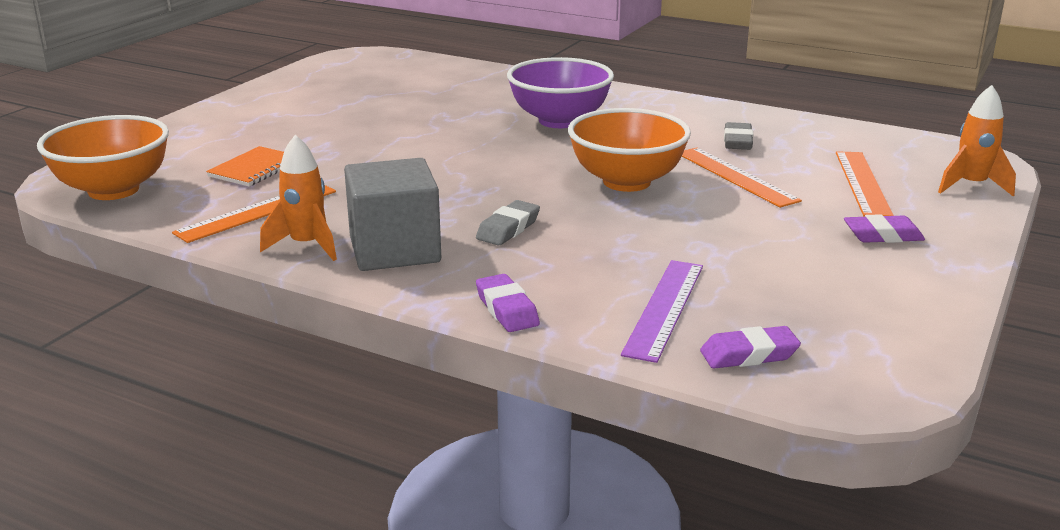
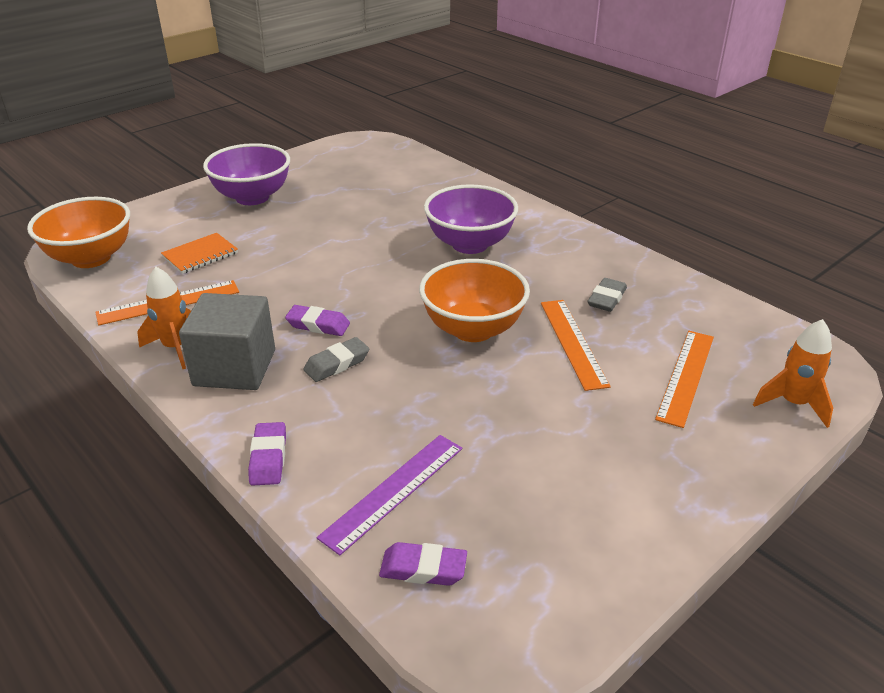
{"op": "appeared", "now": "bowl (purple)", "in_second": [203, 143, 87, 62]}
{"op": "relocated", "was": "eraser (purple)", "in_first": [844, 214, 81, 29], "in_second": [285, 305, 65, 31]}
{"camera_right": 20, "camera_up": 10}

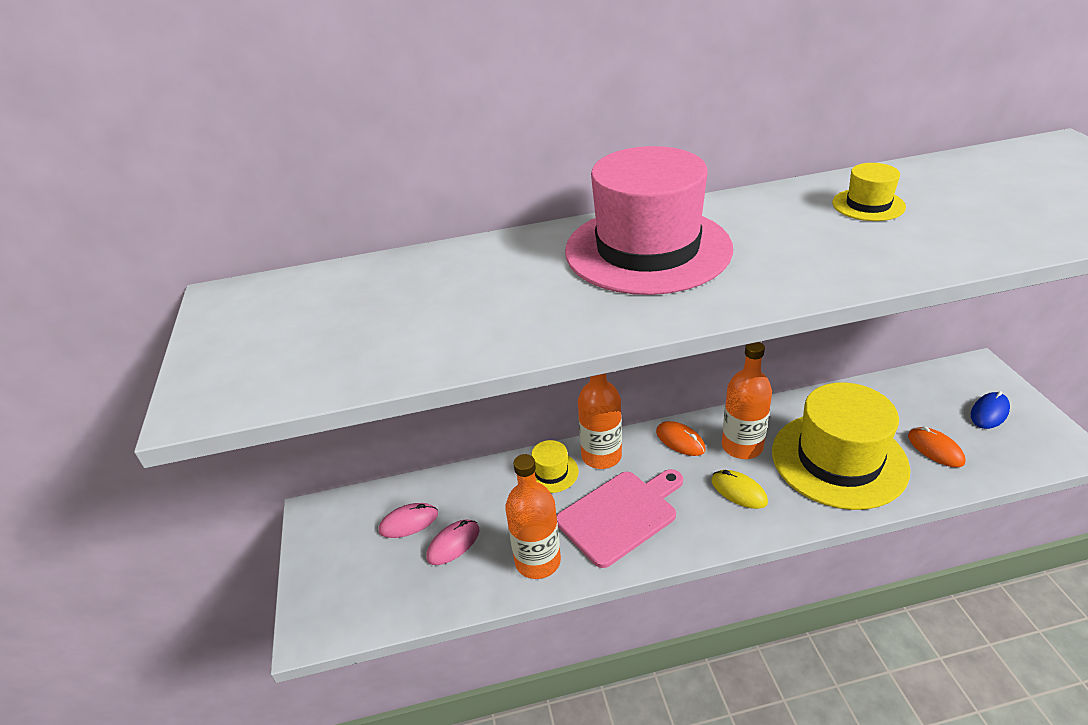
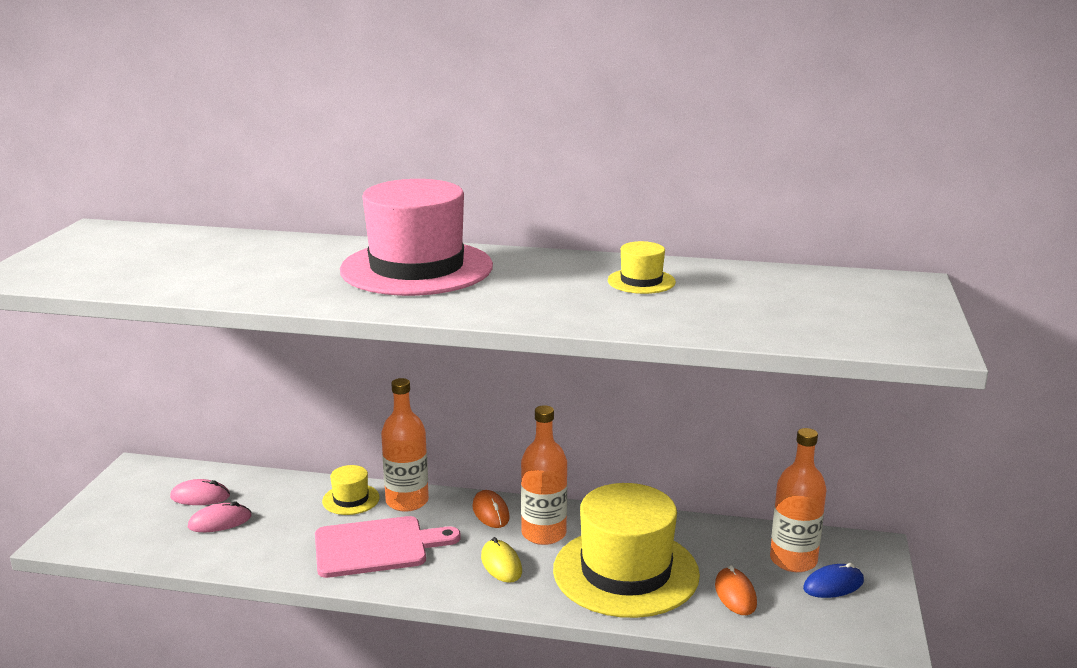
{"op": "relocated", "was": "bottle (orange)", "in_first": [505, 454, 56, 125], "in_second": [770, 428, 57, 144]}
{"camera_right": 20, "camera_up": -15}

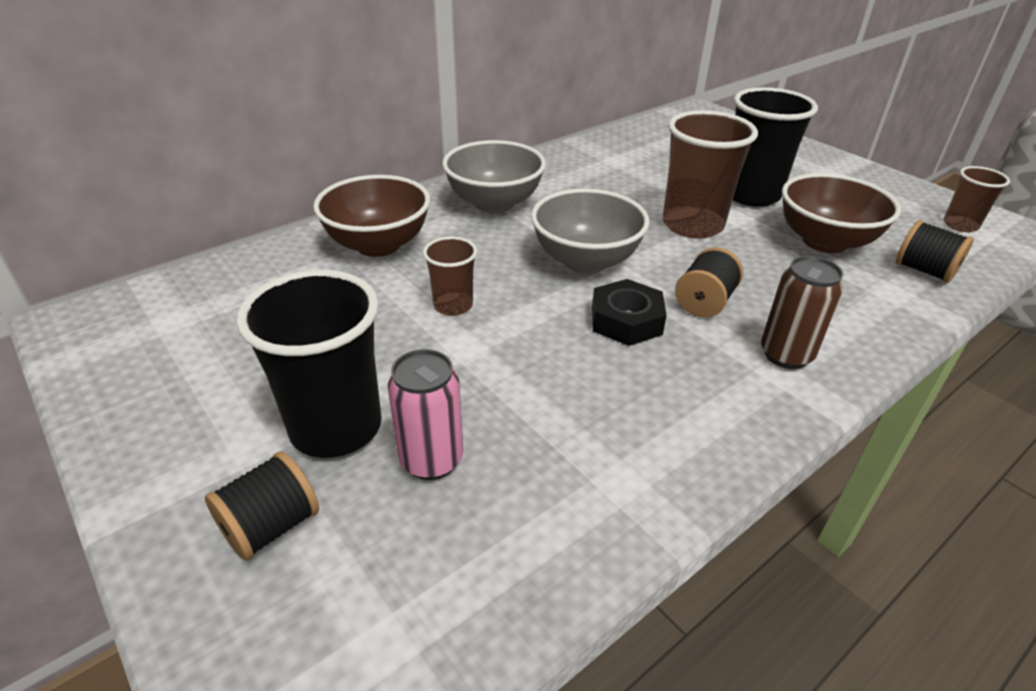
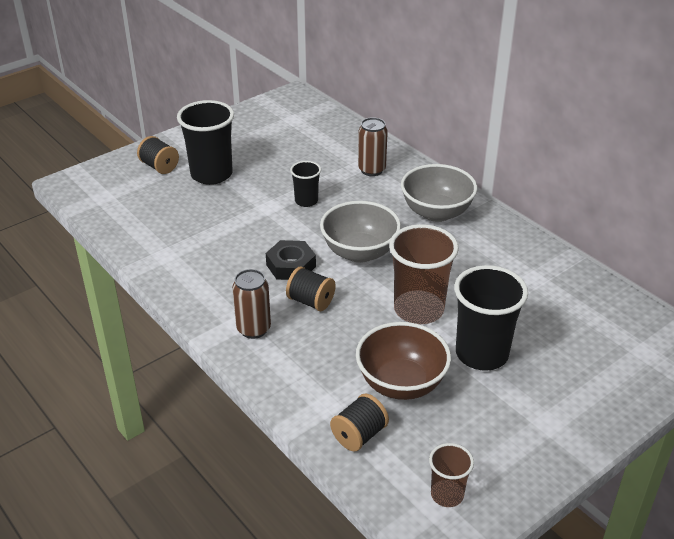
{"op": "colour", "was": "cup (brown)", "now": "cup (black)", "in_first": [423, 237, 54, 79], "in_second": [290, 161, 31, 46]}
{"op": "exchanged", "was": "bowl (brown)", "now": "can (brown)", "in_first": [313, 175, 117, 82], "in_second": [358, 117, 30, 59]}
{"op": "missing", "was": "can (pink)", "in_first": [388, 349, 75, 131]}
{"camera_right": 90, "camera_up": 0}

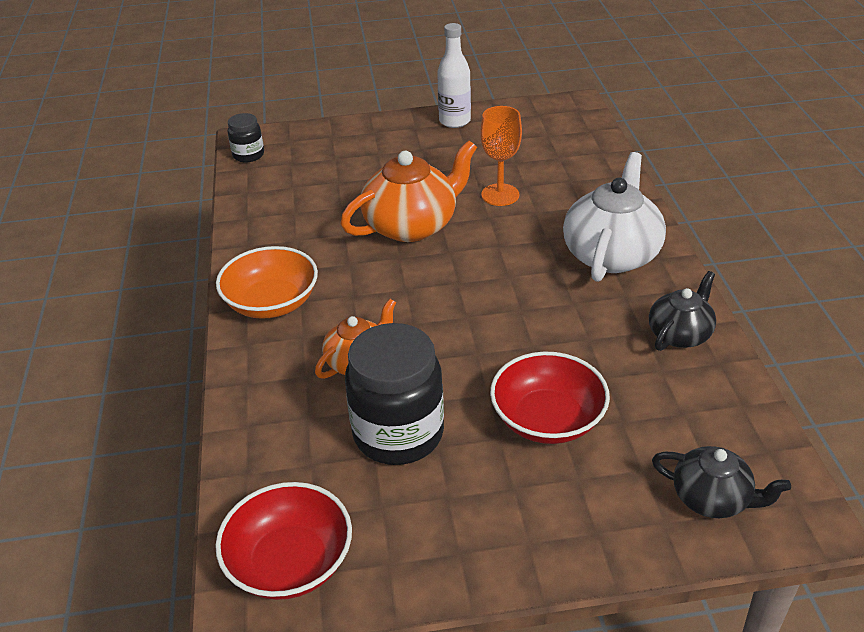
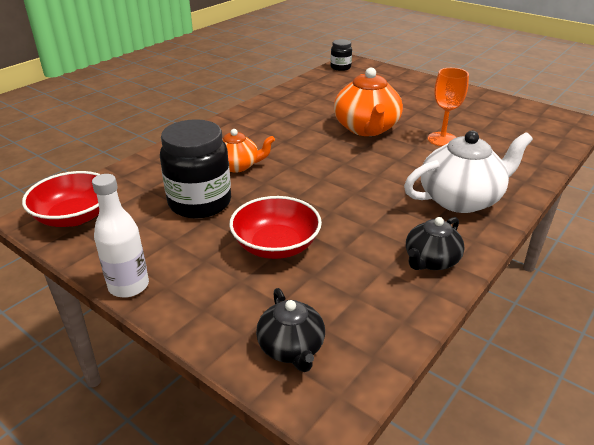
{"op": "relocated", "was": "bottle (white)", "in_first": [437, 23, 34, 105], "in_second": [92, 174, 57, 124]}
{"op": "spun", "was": "teapot (orange)", "in_first": [340, 140, 137, 102], "in_second": [334, 68, 69, 68], "clockwise": 75}
{"op": "spun", "was": "teapot (black)", "in_first": [649, 271, 67, 80], "in_second": [406, 217, 59, 53], "clockwise": 135}
{"op": "missing", "was": "bowl (orange)", "in_first": [216, 246, 102, 73]}
{"camera_right": 45, "camera_up": -5}

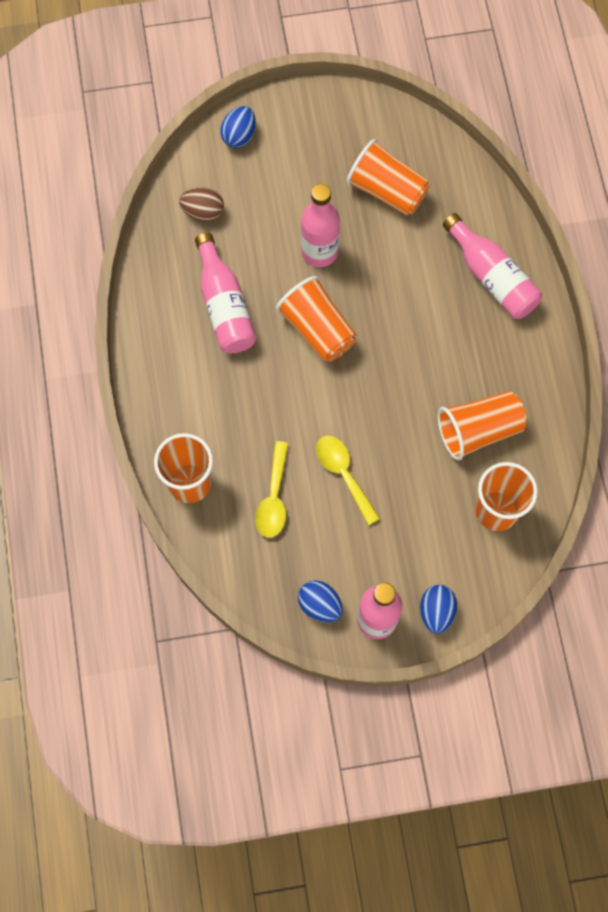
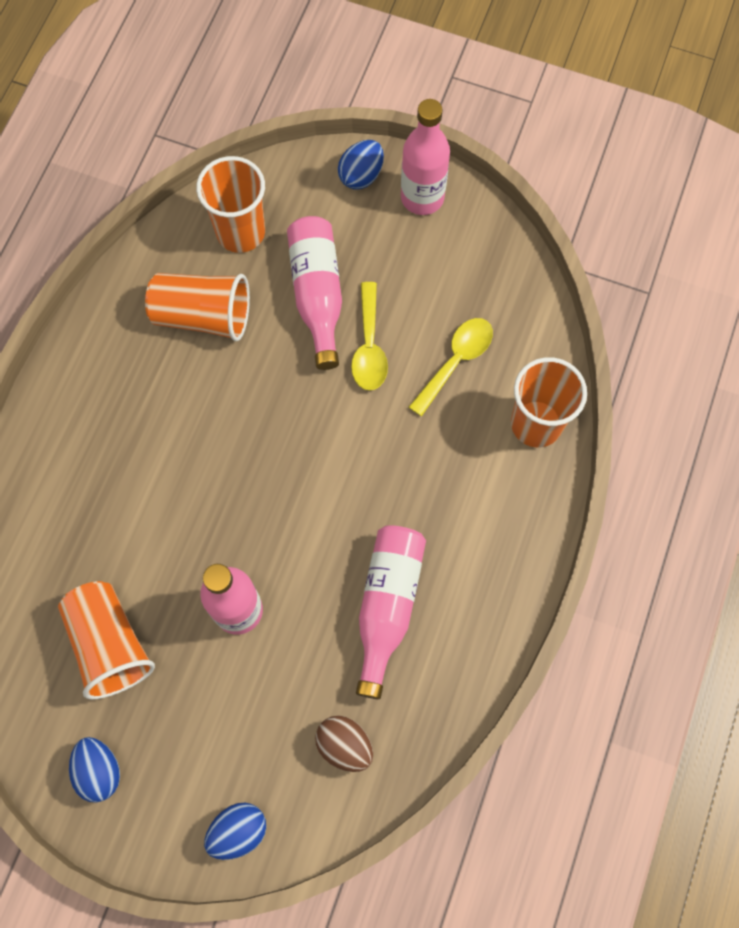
{"op": "relocated", "was": "egg (blue)", "in_first": [298, 580, 45, 42], "in_second": [69, 737, 51, 66]}
{"op": "relocated", "was": "bottle (pink)", "in_first": [443, 213, 99, 106], "in_second": [287, 216, 55, 154]}
{"op": "missing", "was": "cup (orange)", "in_first": [276, 276, 81, 86]}
{"camera_right": -150, "camera_up": 0}

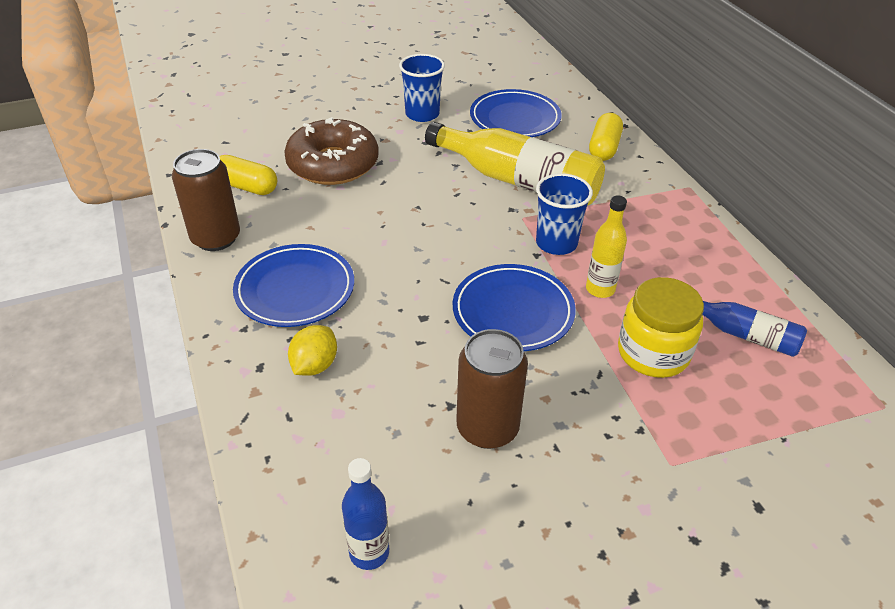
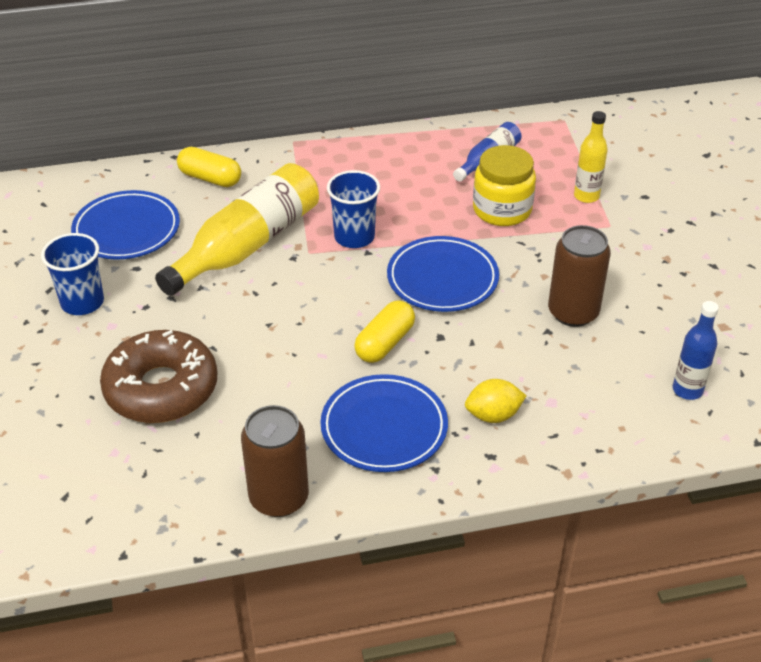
{"op": "relocated", "was": "capsule (yellow)", "in_first": [219, 155, 58, 40], "in_second": [354, 301, 61, 62]}
{"op": "spun", "was": "lemon (yellow)", "in_first": [288, 325, 49, 51], "in_second": [465, 379, 61, 44], "clockwise": -45}
{"op": "relocated", "was": "bottle (yellow)", "in_first": [586, 196, 41, 102], "in_second": [574, 111, 34, 92]}
{"camera_right": -80, "camera_up": 0}

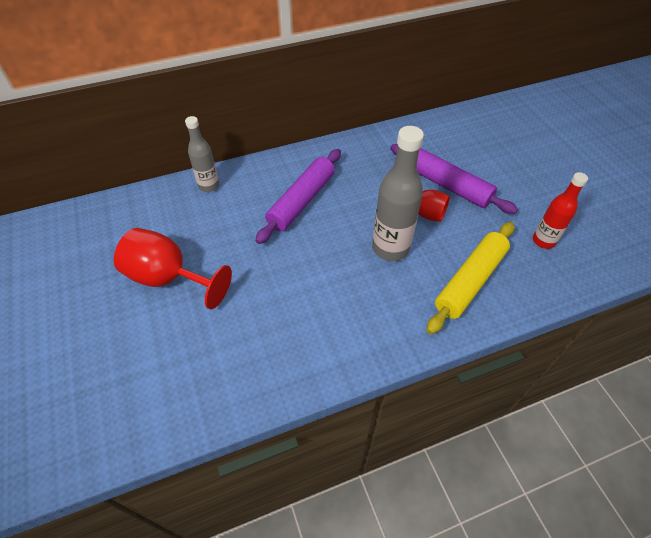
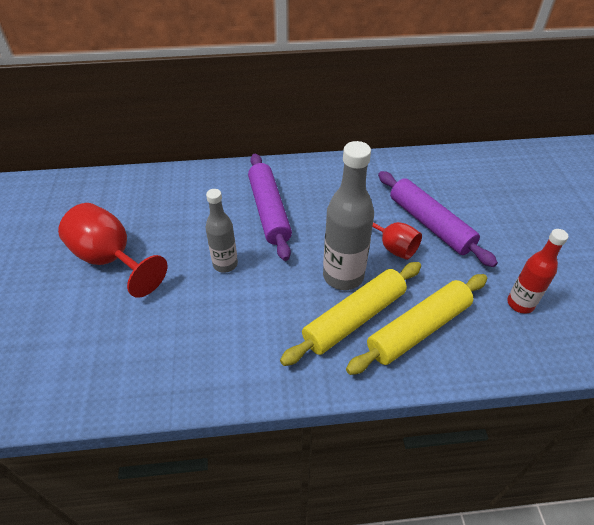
{"op": "relocated", "was": "bottle (grey)", "in_first": [185, 116, 34, 76], "in_second": [205, 189, 33, 84]}
{"op": "spun", "was": "rolling pin (purple)", "in_first": [255, 149, 86, 95], "in_second": [248, 154, 44, 107], "clockwise": -60}
{"op": "appeared", "now": "rolling pin (yellow)", "in_second": [280, 262, 141, 104]}
{"camera_right": 15, "camera_up": -5}

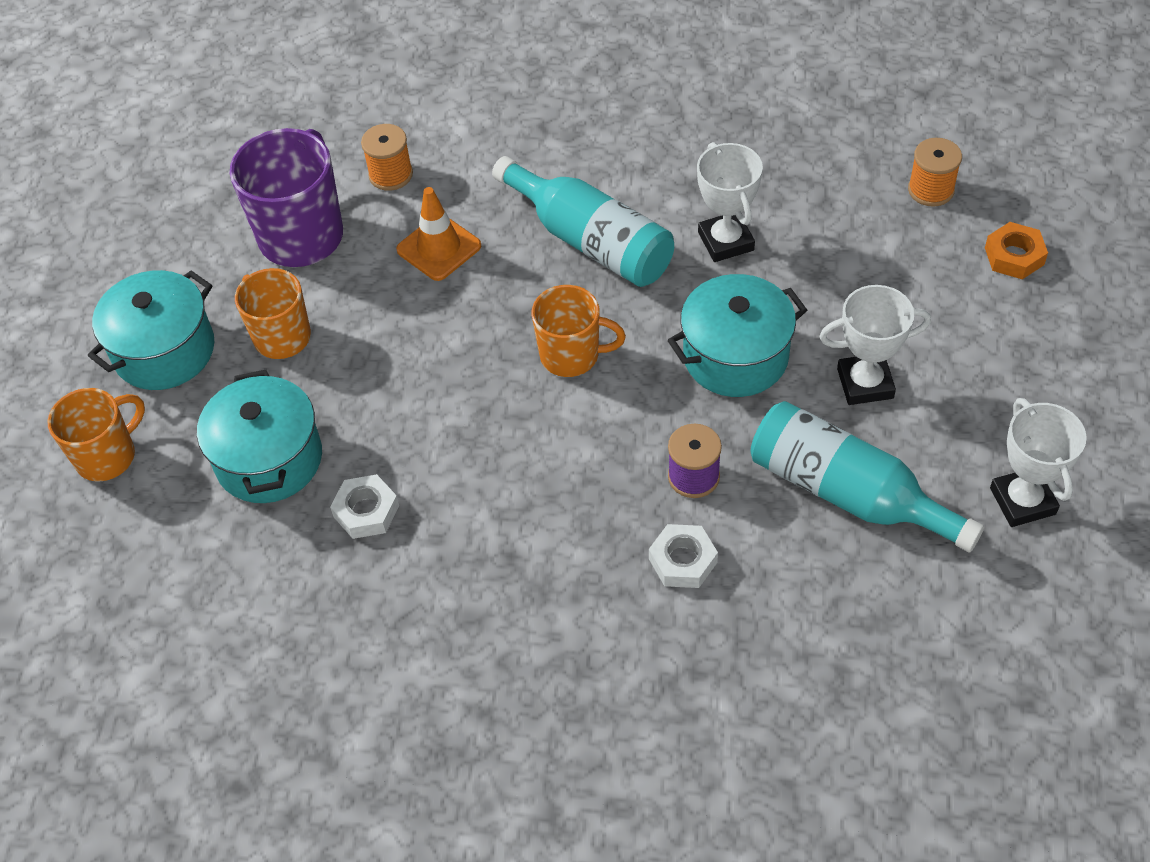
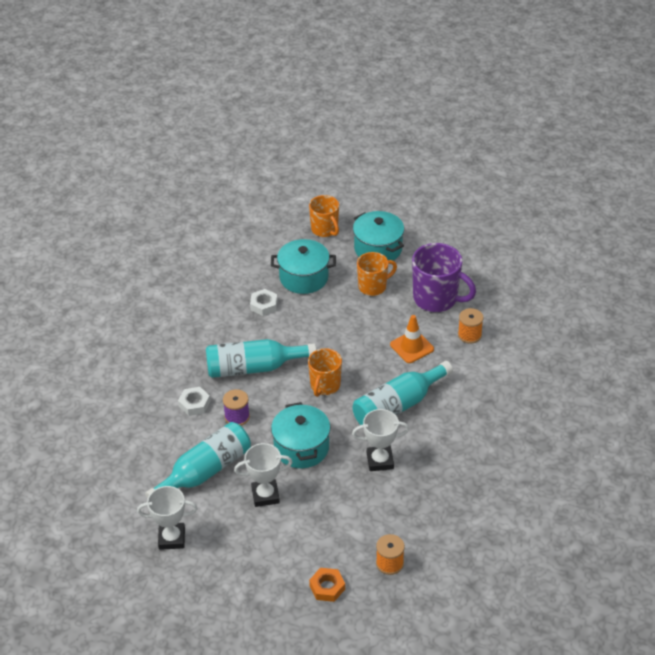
{"op": "appeared", "now": "bottle (turquoise)", "in_second": [206, 339, 110, 39]}
{"op": "spun", "was": "trophy (white)", "in_first": [819, 285, 112, 120], "in_second": [234, 443, 59, 64], "clockwise": 75}
{"camera_right": 100, "camera_up": -10}

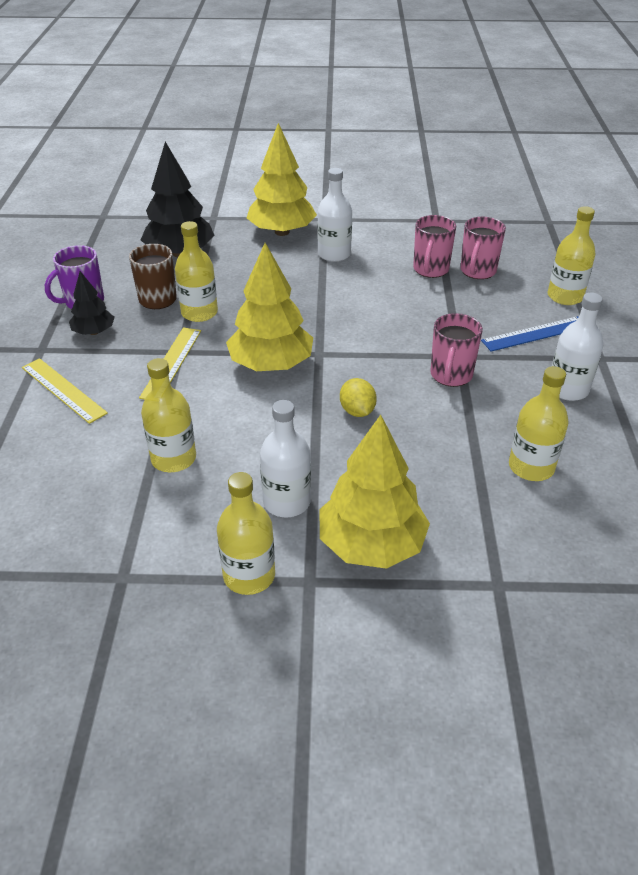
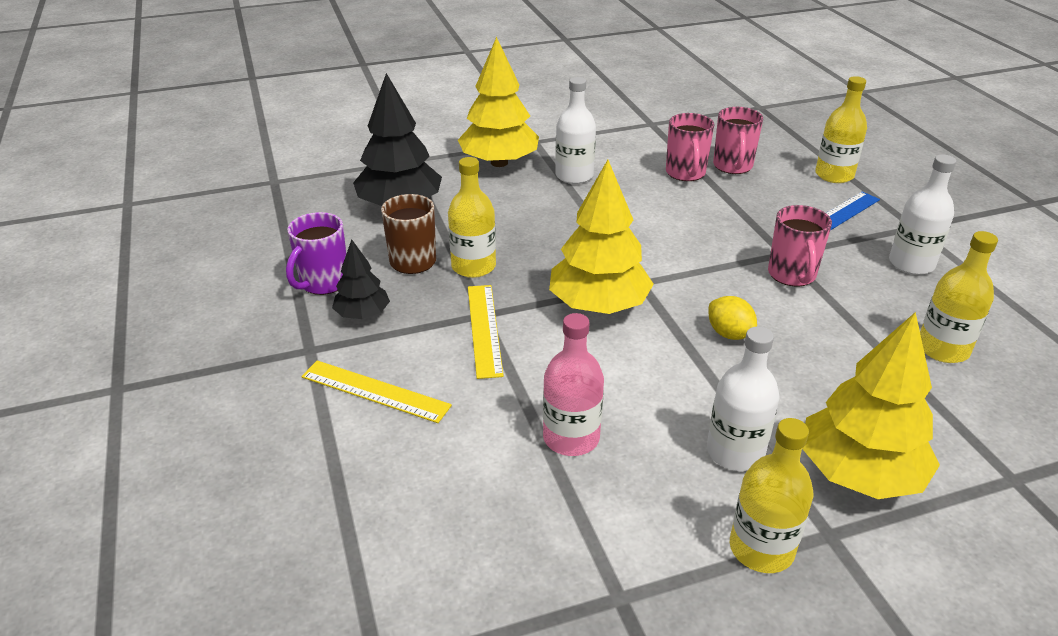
{"op": "colour", "was": "bottle (yellow)", "now": "bottle (pink)", "in_first": [141, 358, 55, 114], "in_second": [543, 313, 61, 143]}
{"camera_right": -20, "camera_up": -5}

